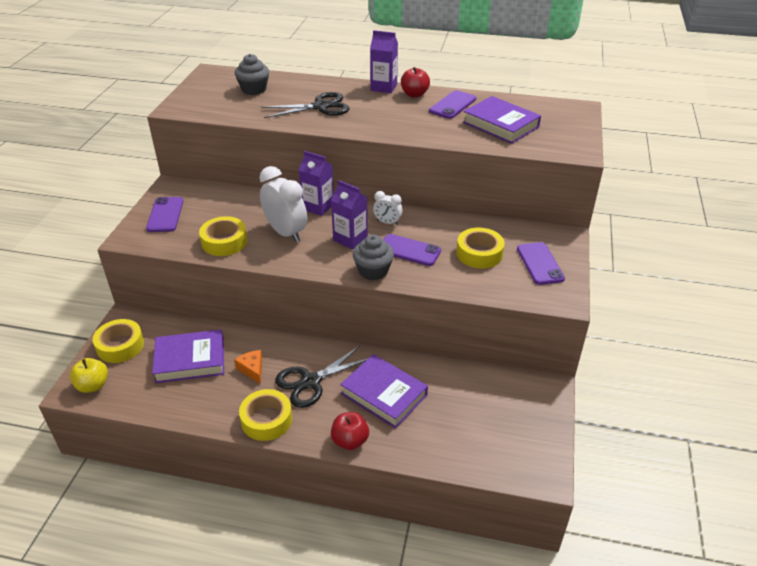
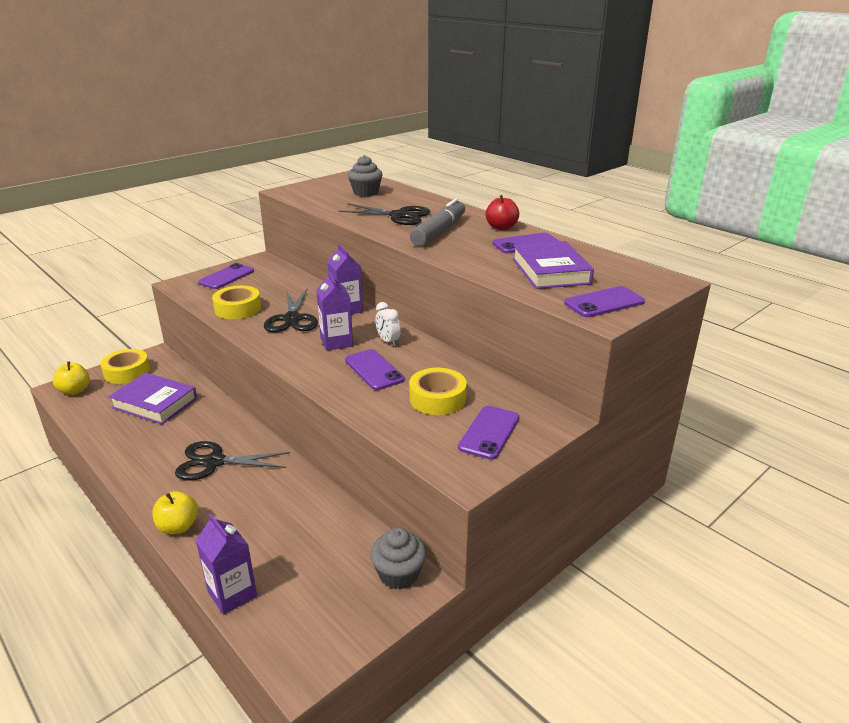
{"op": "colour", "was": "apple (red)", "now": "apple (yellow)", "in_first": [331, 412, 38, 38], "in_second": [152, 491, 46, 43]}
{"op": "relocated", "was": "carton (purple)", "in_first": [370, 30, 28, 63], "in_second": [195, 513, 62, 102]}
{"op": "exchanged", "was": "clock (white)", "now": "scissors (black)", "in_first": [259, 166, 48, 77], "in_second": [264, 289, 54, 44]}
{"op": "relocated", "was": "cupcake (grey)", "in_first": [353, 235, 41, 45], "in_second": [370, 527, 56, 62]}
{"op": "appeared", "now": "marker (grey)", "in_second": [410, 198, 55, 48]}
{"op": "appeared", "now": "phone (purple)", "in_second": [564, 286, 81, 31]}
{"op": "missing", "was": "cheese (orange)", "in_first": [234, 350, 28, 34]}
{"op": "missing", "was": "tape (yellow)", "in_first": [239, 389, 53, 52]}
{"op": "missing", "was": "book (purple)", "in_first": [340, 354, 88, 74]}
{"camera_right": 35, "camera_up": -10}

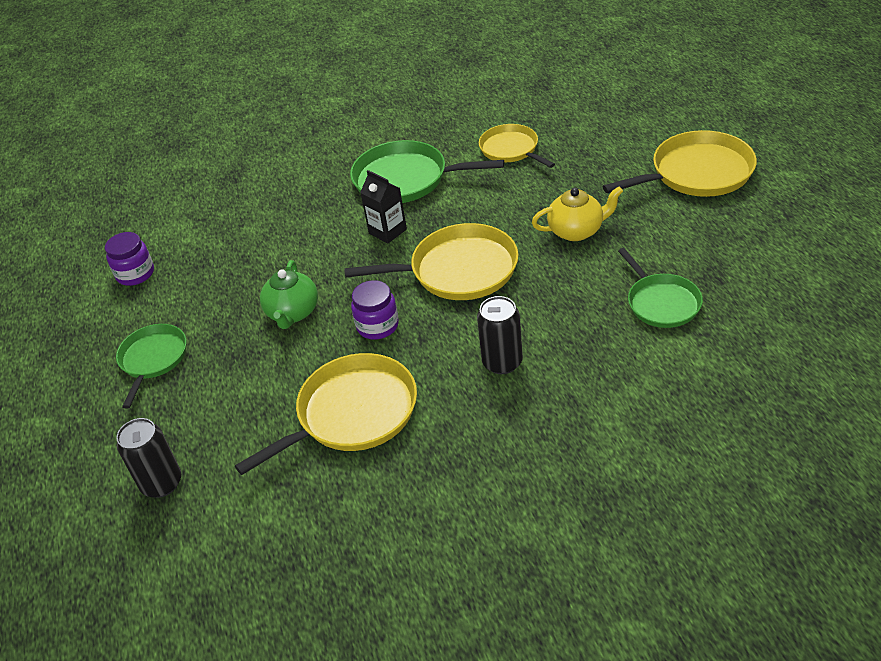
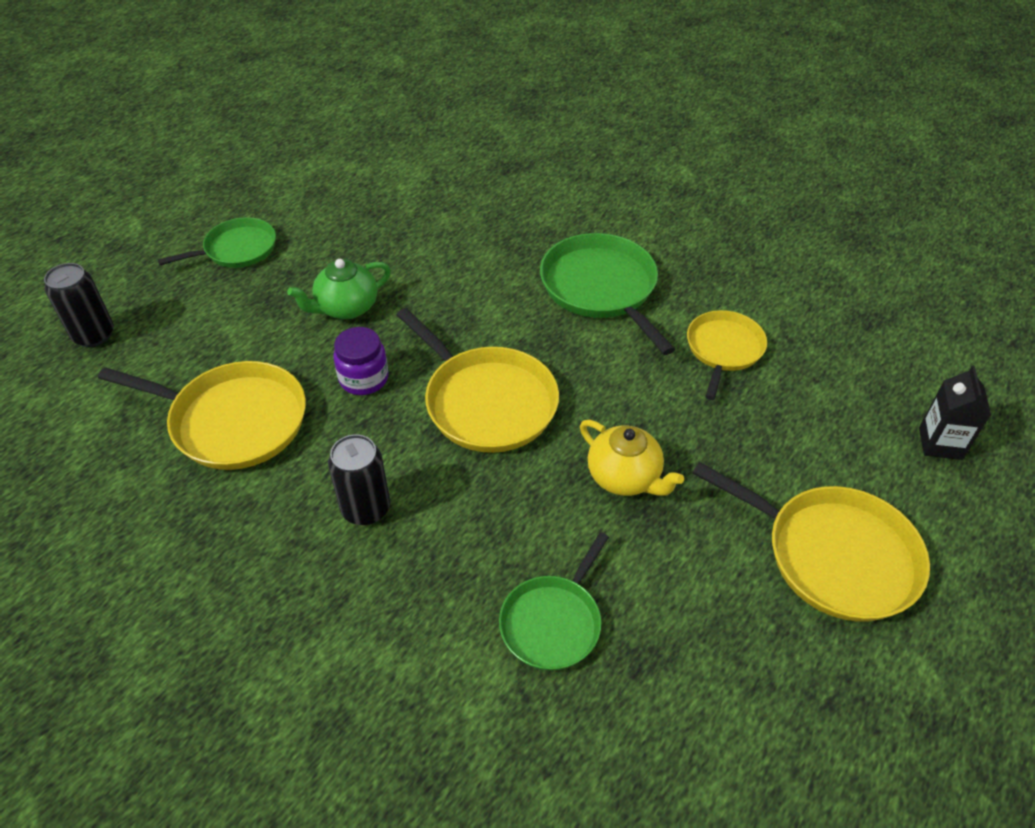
{"op": "relocated", "was": "carton (black)", "in_first": [360, 170, 47, 74], "in_second": [919, 366, 72, 94]}
{"op": "missing", "was": "jar (purple)", "in_first": [105, 232, 49, 54]}
{"camera_right": 50, "camera_up": 5}

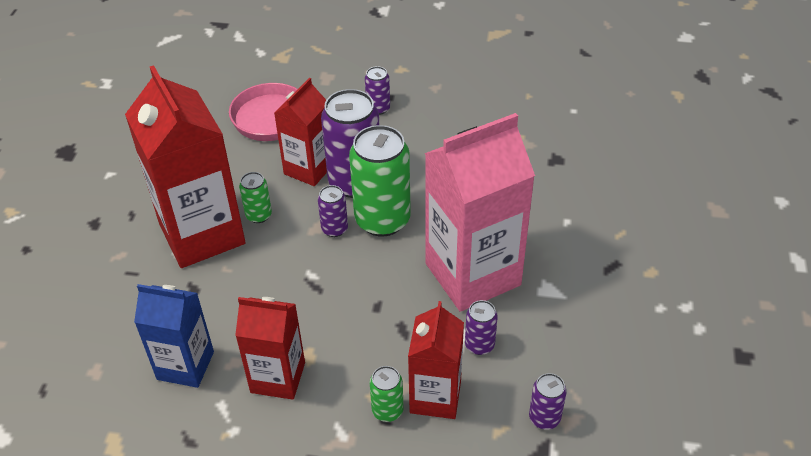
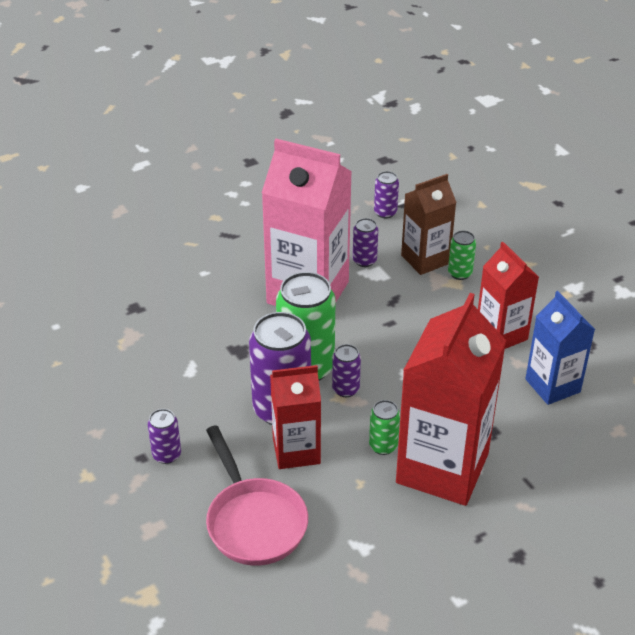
{"op": "colour", "was": "carton (red)", "now": "carton (brown)", "in_first": [408, 301, 56, 118], "in_second": [401, 174, 55, 101]}
{"camera_right": -130, "camera_up": -5}

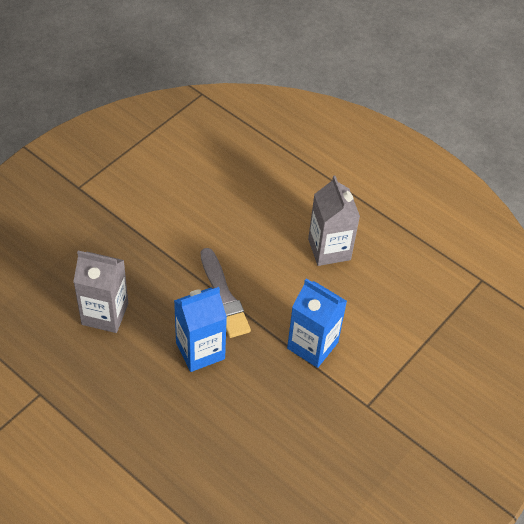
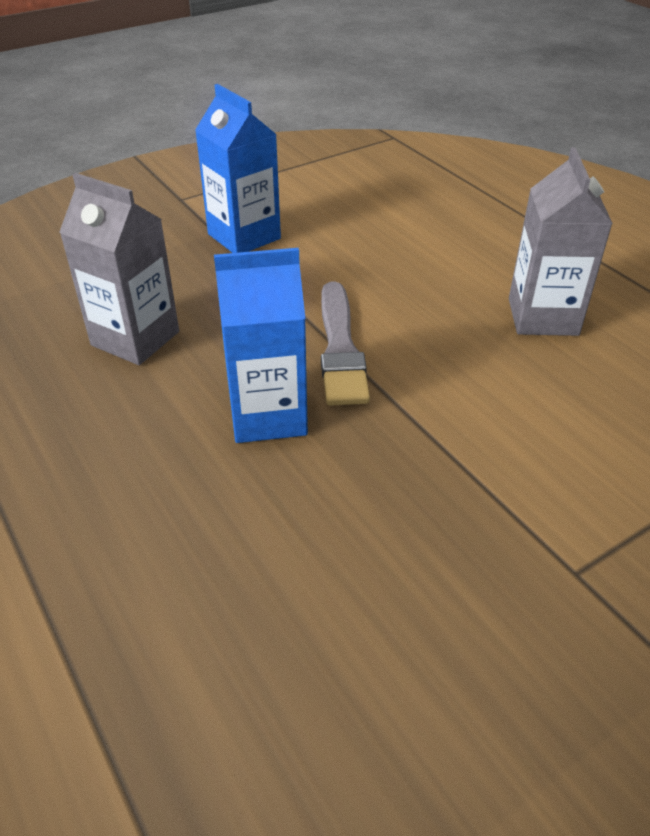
{"op": "relocated", "was": "carton (blue)", "in_first": [287, 279, 60, 89], "in_second": [195, 84, 86, 169]}
{"camera_right": 20, "camera_up": -10}

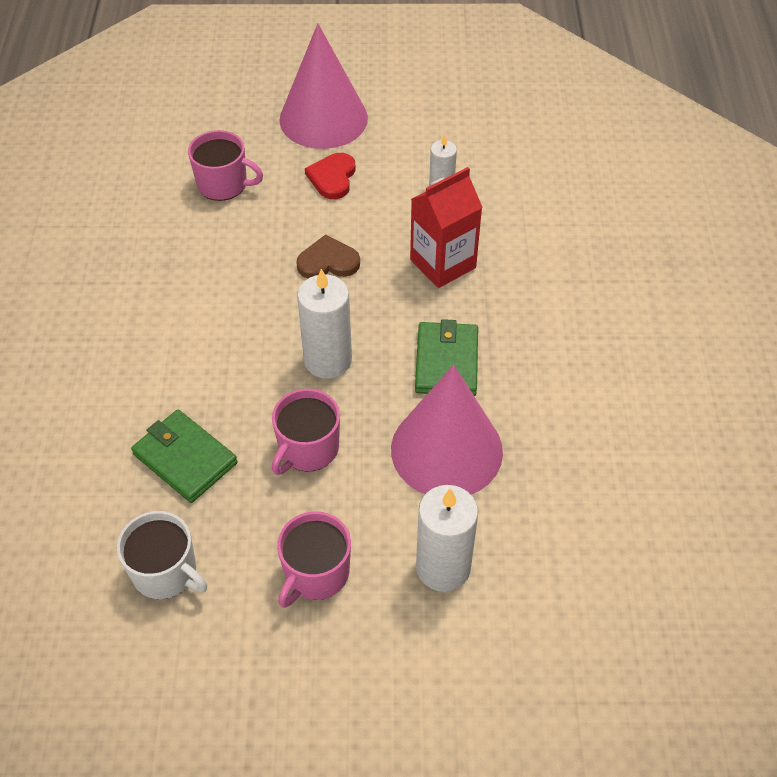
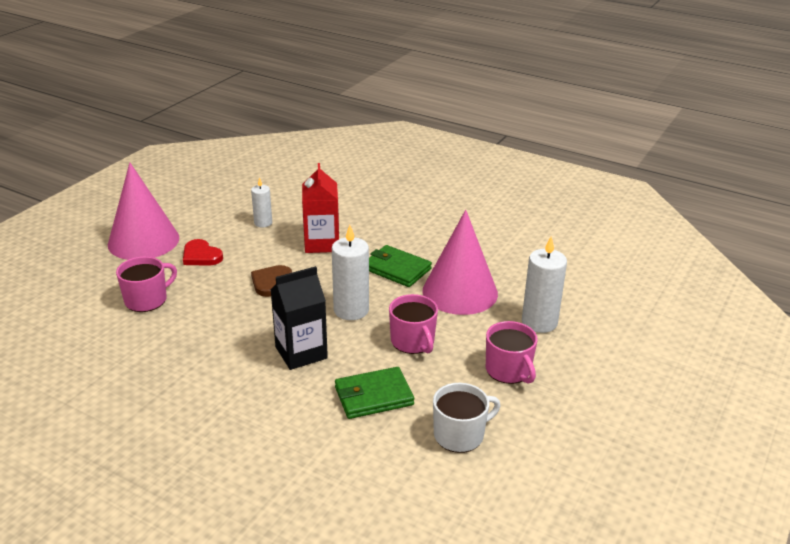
{"op": "appeared", "now": "carton (black)", "in_second": [271, 266, 57, 104]}
{"camera_right": -60, "camera_up": -20}

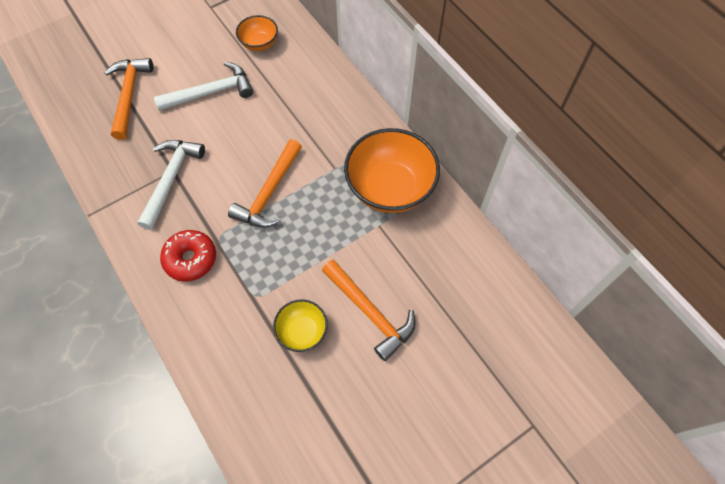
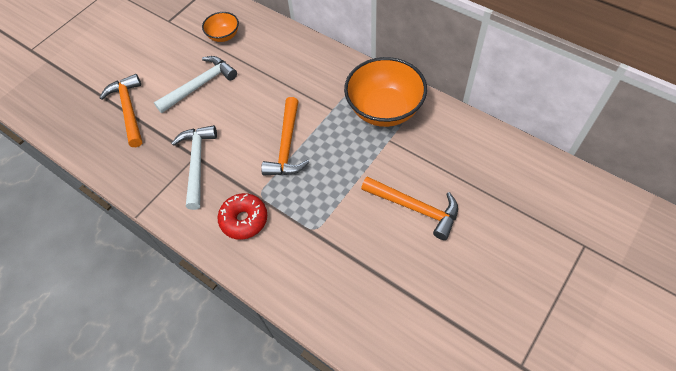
{"op": "missing", "was": "bowl (yellow)", "in_first": [273, 299, 55, 53]}
{"camera_right": -15, "camera_up": -5}

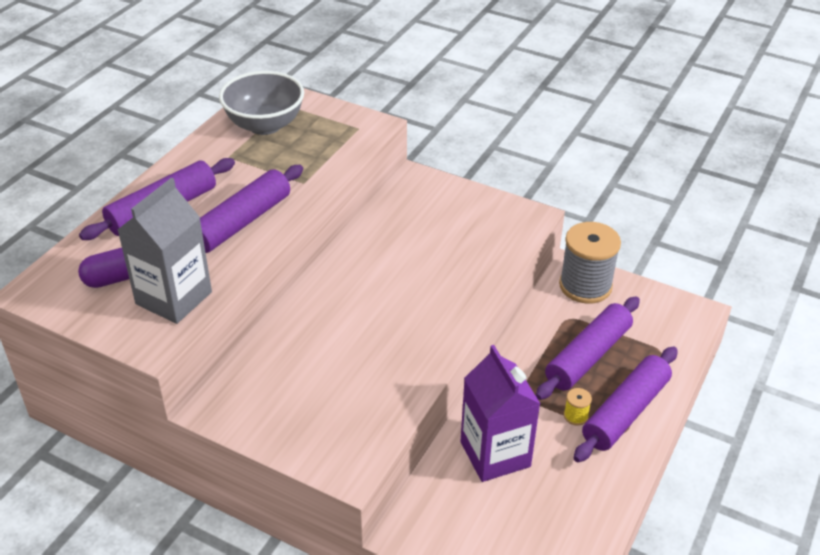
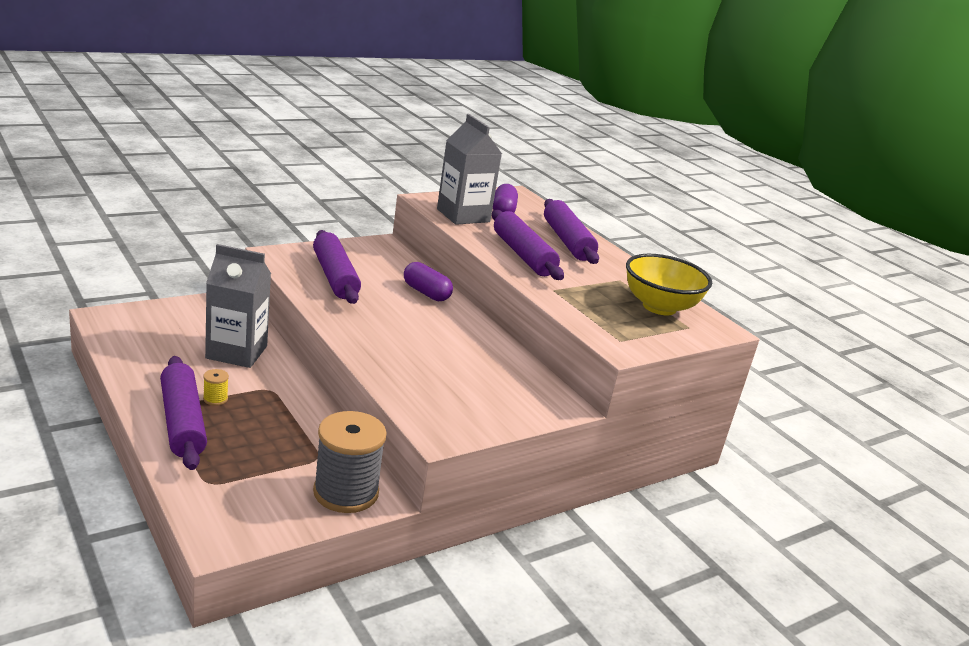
{"op": "colour", "was": "carton (purple)", "now": "carton (grey)", "in_first": [461, 345, 79, 137], "in_second": [205, 244, 66, 124]}
{"op": "relocated", "was": "rolling pin (purple)", "in_first": [536, 296, 104, 104], "in_second": [313, 230, 48, 74]}
{"op": "appeared", "now": "capsule (purple)", "in_second": [404, 262, 49, 39]}
{"op": "colour", "was": "bowl (grey)", "now": "bowl (yellow)", "in_first": [219, 71, 85, 64], "in_second": [626, 254, 86, 61]}
{"camera_right": 115, "camera_up": -15}

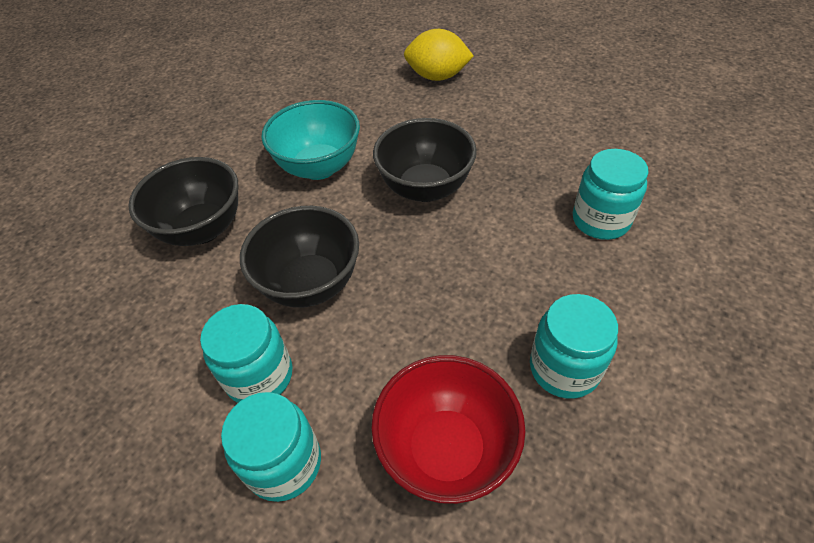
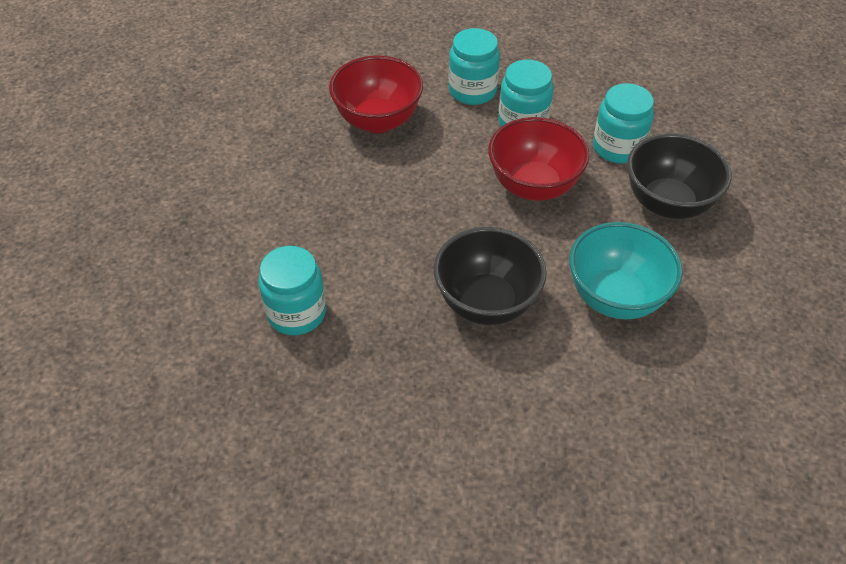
{"op": "colour", "was": "bowl (black)", "now": "bowl (red)", "in_first": [240, 206, 119, 102], "in_second": [488, 117, 101, 84]}
{"op": "relocated", "was": "jar (turquoise)", "in_first": [530, 294, 88, 105], "in_second": [593, 83, 61, 81]}
{"op": "missing", "was": "lemon (yellow)", "in_first": [404, 29, 70, 52]}
{"camera_right": 155, "camera_up": 0}

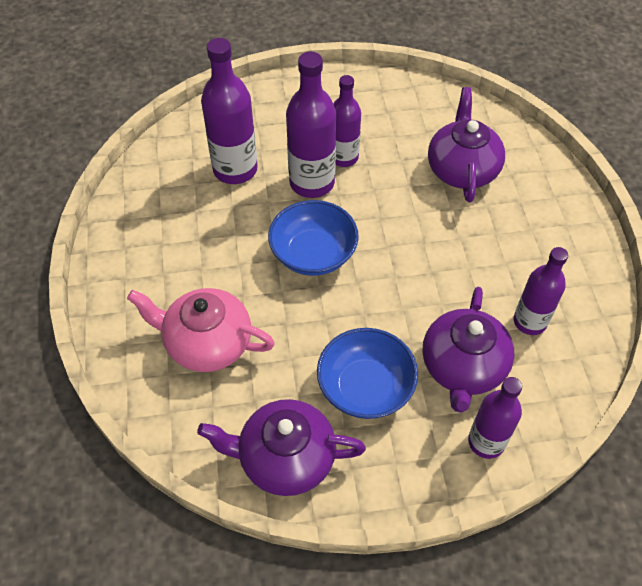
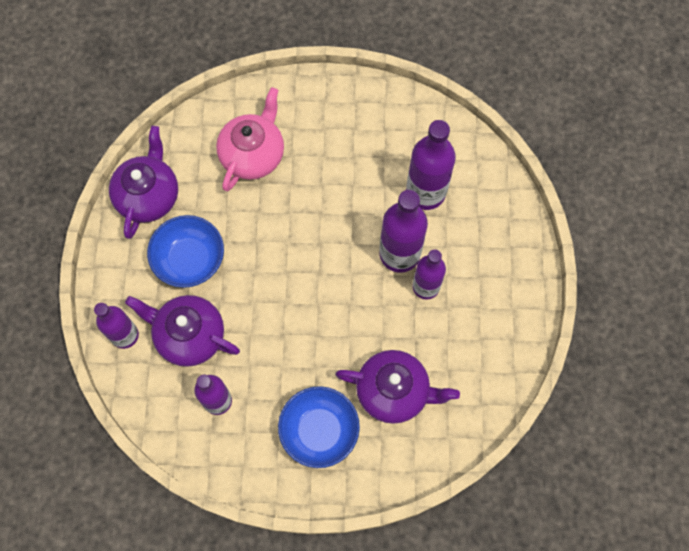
{"op": "relocated", "was": "bowl (blue)", "in_first": [268, 200, 91, 76], "in_second": [278, 386, 82, 82]}
{"camera_right": 100, "camera_up": 15}

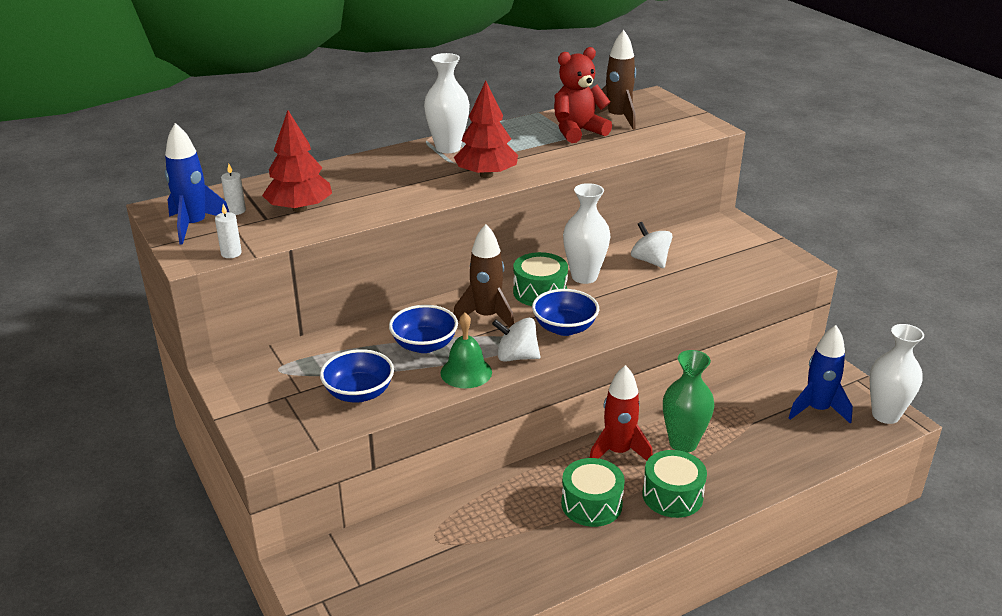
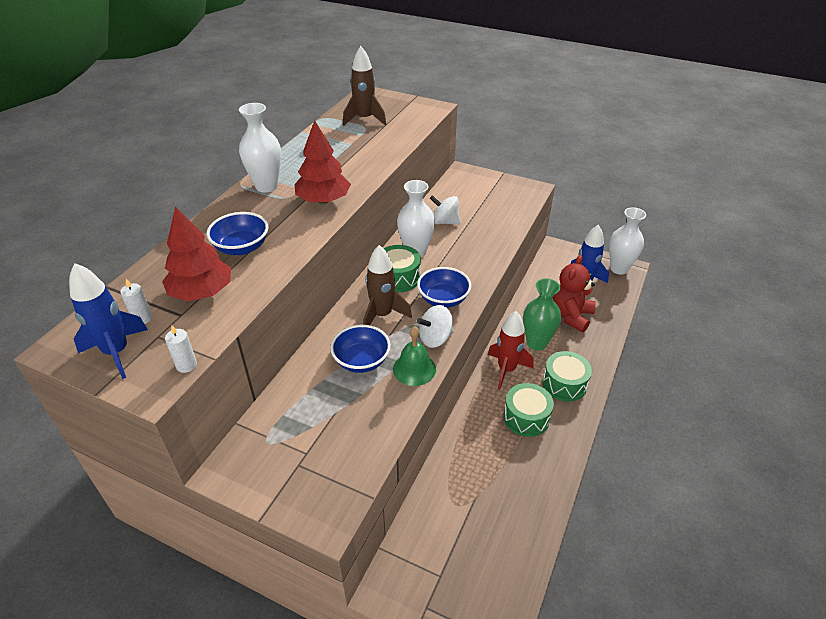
{"op": "relocated", "was": "bowl (blue)", "in_first": [320, 349, 74, 53], "in_second": [207, 212, 62, 43]}
{"op": "relocated", "was": "teddy bear (red)", "in_first": [554, 47, 58, 96], "in_second": [553, 255, 43, 77]}
{"camera_right": -35, "camera_up": 10}

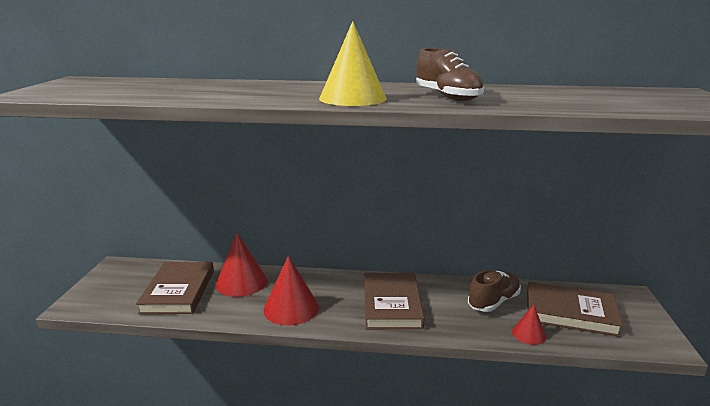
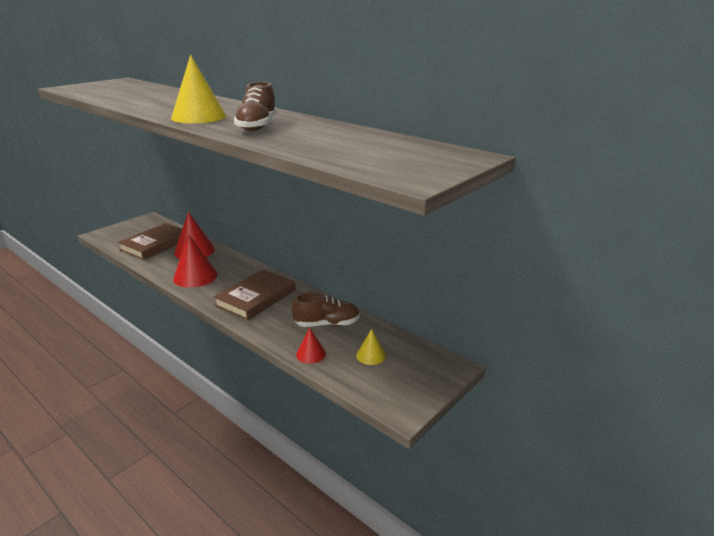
{"op": "exchanged", "was": "book (brown)", "now": "cone (yellow)", "in_first": [527, 282, 96, 55], "in_second": [356, 329, 30, 36]}
{"camera_right": 35, "camera_up": 5}

